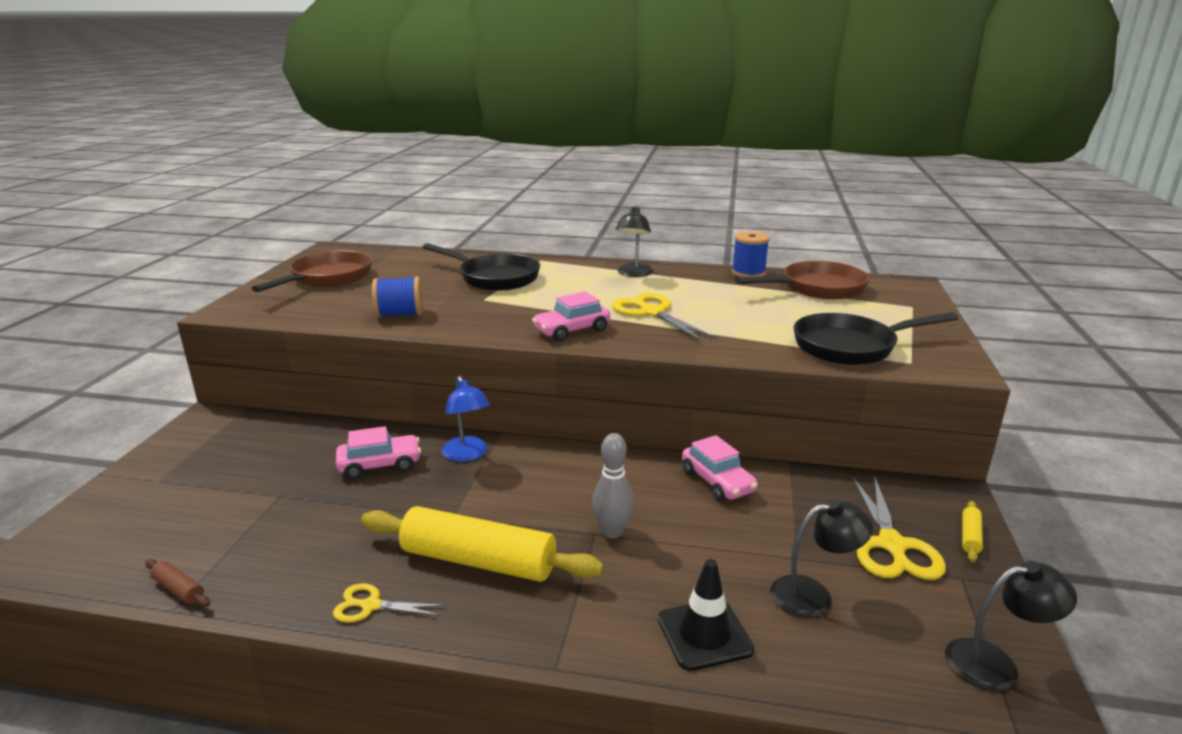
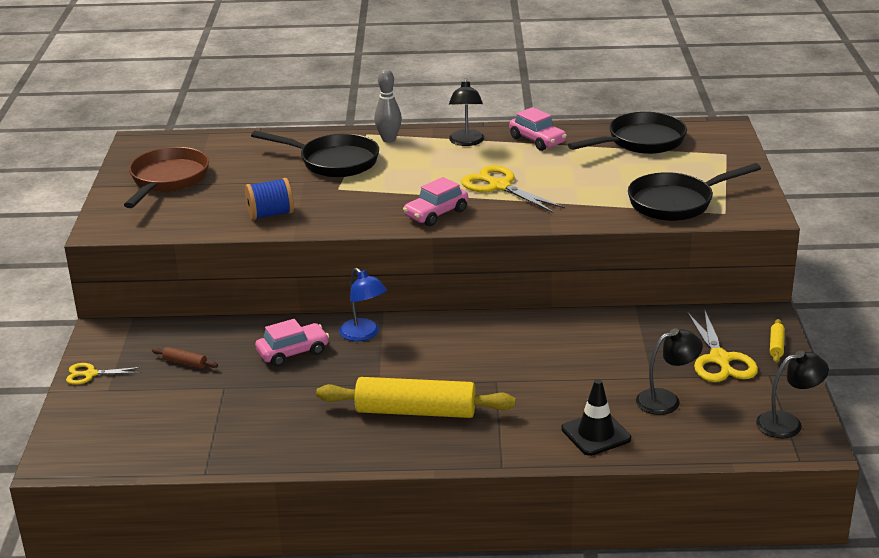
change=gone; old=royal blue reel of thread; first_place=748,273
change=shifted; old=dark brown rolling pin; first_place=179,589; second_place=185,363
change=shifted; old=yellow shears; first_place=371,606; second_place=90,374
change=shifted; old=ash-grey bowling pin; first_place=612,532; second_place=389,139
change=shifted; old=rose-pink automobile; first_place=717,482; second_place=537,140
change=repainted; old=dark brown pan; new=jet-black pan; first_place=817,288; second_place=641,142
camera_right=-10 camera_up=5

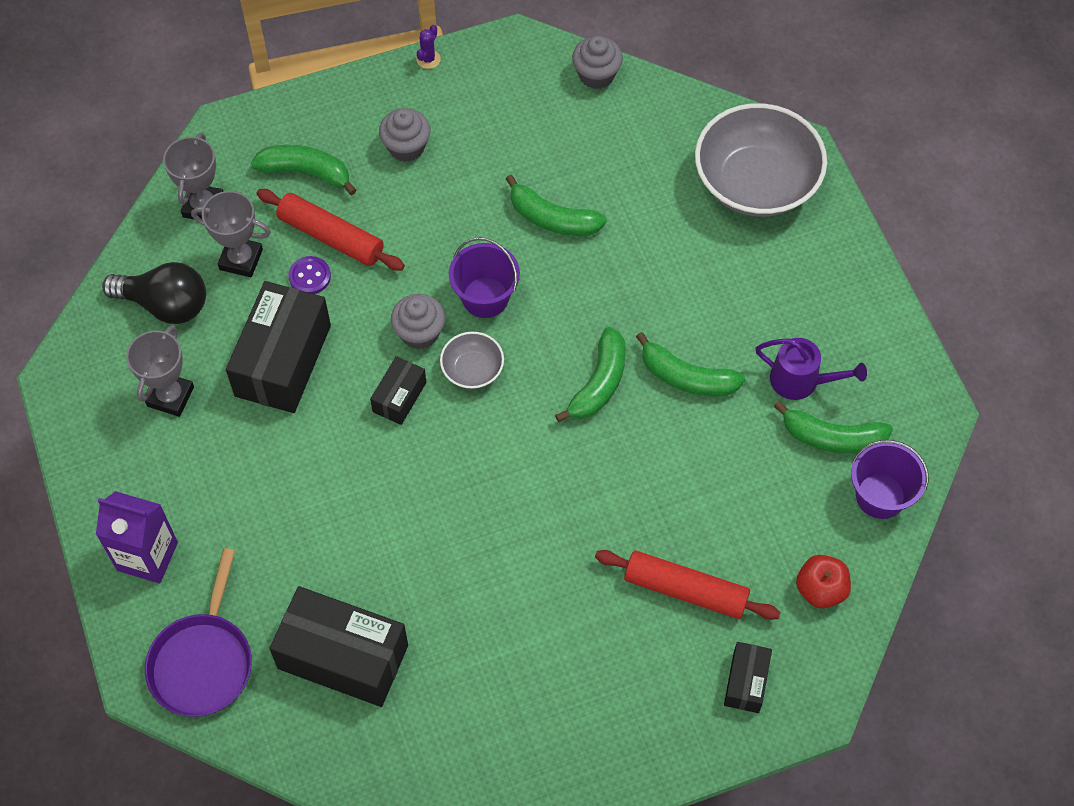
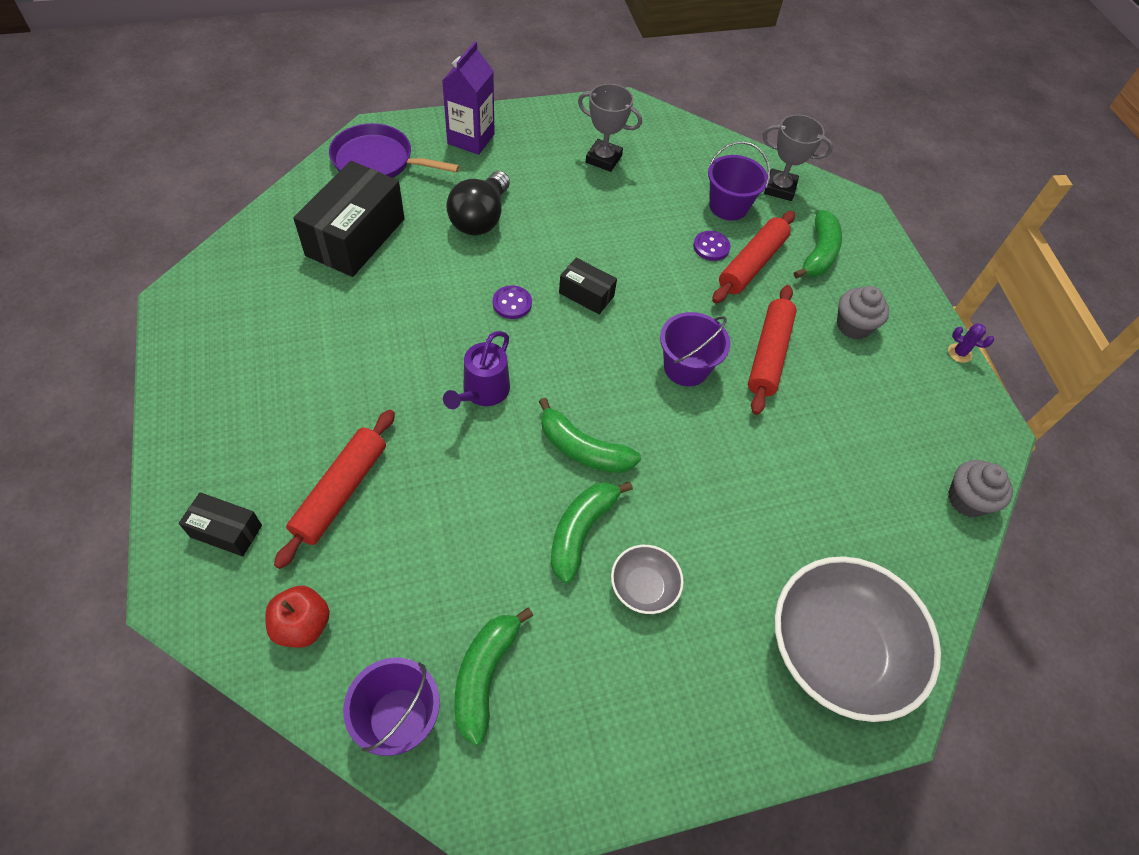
change=gone; old=jet-black parcel; first_place=283,360
change=gone; old=ash-grey fairy cake; first_place=419,333
change=gone; old=leaf-green banana fruit; first_place=552,218
change=new; new=purple shirt button; second_place=512,303
change=new; new=scarlet rolling pin; second_place=768,354
change=shifted; old=jet-black lightbulb; first_place=165,304; second_place=480,218
change=shifted; old=ash-grey deep dish; first_place=472,369; second_place=643,587
change=shifted; old=purple watering pot; first_place=800,381; second_place=483,392
change=swapped; old=ash-grey trophy; new=purple bucket; first_place=241,259; second_place=728,206
camera_right=90 camera_up=-5

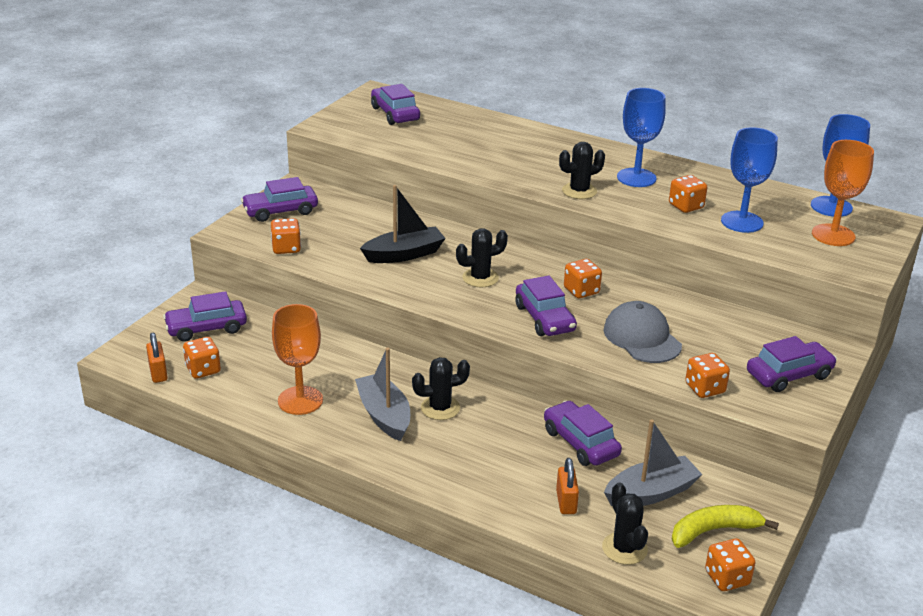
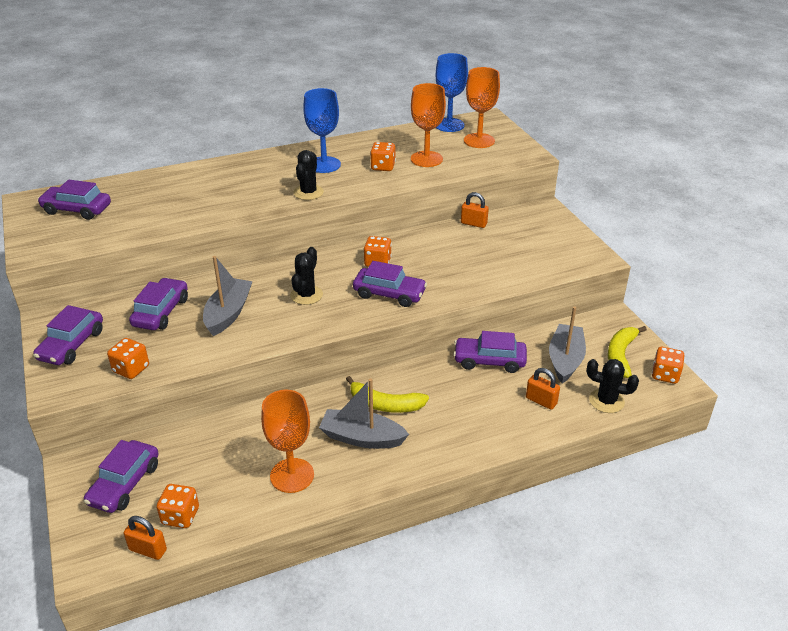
change=gone; old=ash-grey baseball cap; first_place=642,337
change=gone; old=orange game die; first_place=705,388
change=new; new=orange padlock; second_place=473,223
change=shifted; old=purple automobile; first_place=789,375; second_place=161,312
change=swapped; old=jet-black prickly plant; new=yellow banana fruit; first_place=440,408; second_place=385,404
change=repainted; old=jet-black sailboat; new=ash-grey sailboat; first_place=404,254; second_place=228,313
change=repainted; old=royal blue wine glass; new=orange wine glass; first_place=742,222; second_place=426,159
camera_right=-50 camera_up=5

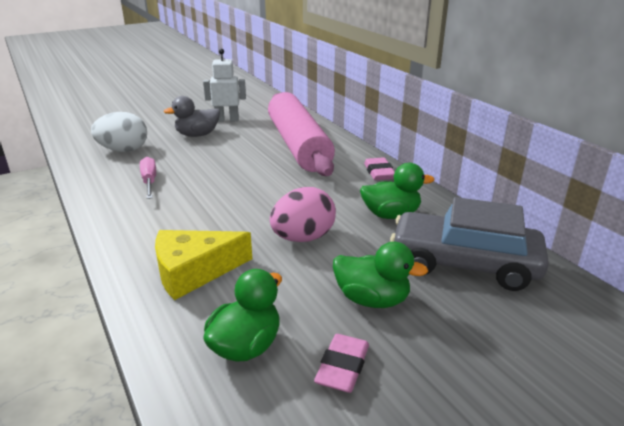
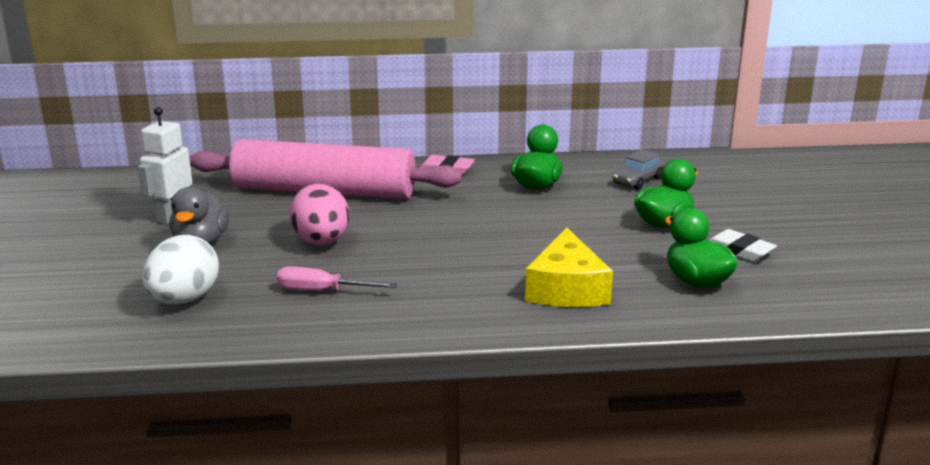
change=shifted; old=rose-pink egg; first_place=303,238; second_place=321,242
change=repainted; old=rose-pink gum eraser; new=pure white gum eraser; first_place=342,367; second_place=739,251
change=scaled; old=ash-grey automobile; first_place=464,264; second_place=637,180; factor=0.47
camera_right=-65 camera_up=-5

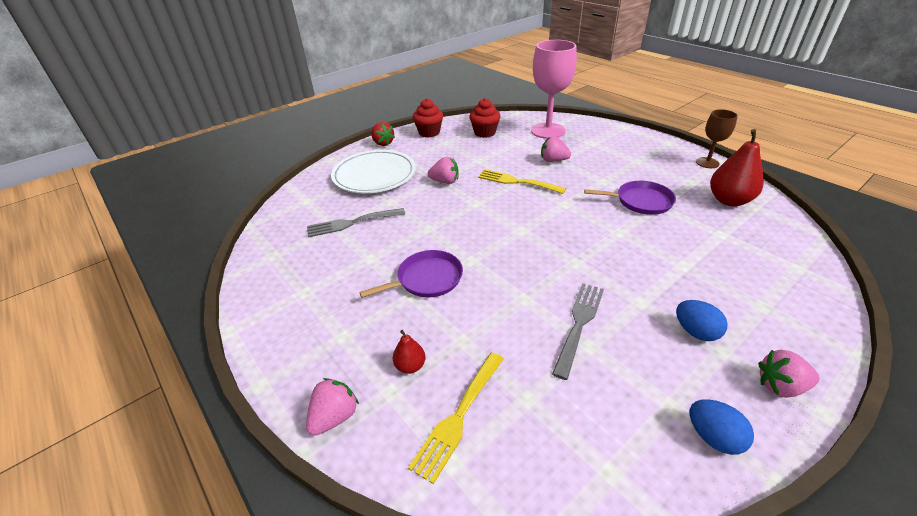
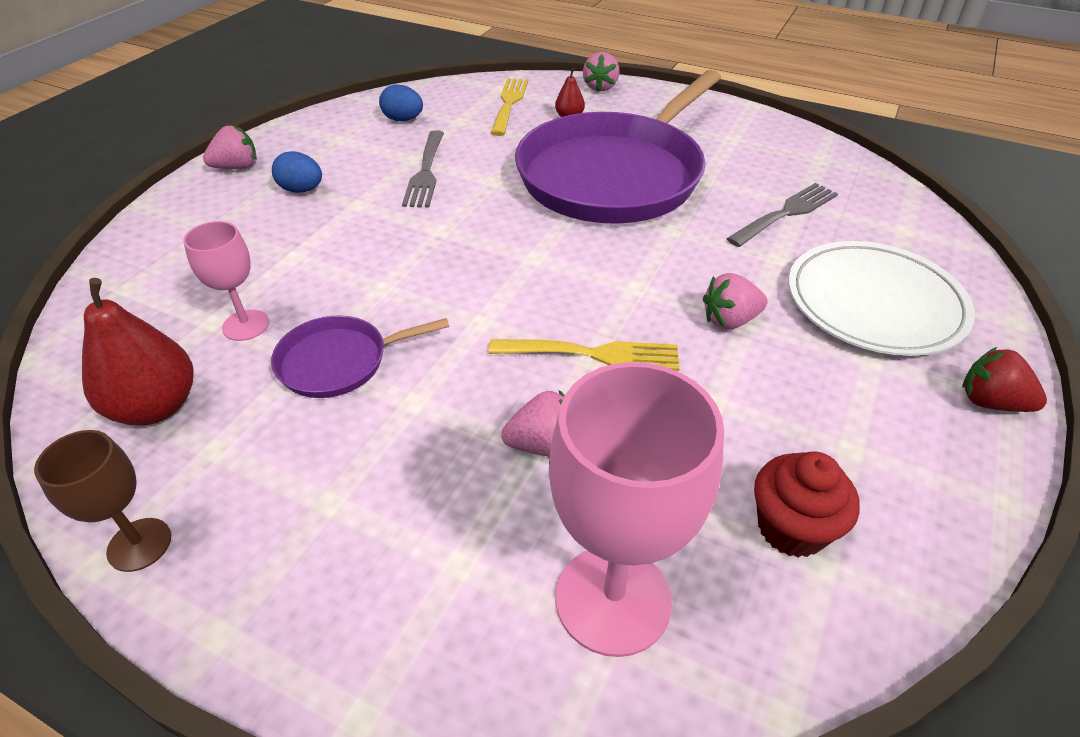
change=gone; old=scarlet fairy cake; first_place=429,132
change=new; new=rose-pink wine glass; second_place=246,325
change=shifted; old=royal blue egg; first_place=713,437; second_place=403,120
change=scaled; old=purple pan; first_place=426,279; second_place=615,175; factor=2.27
camera_right=155 camera_up=5

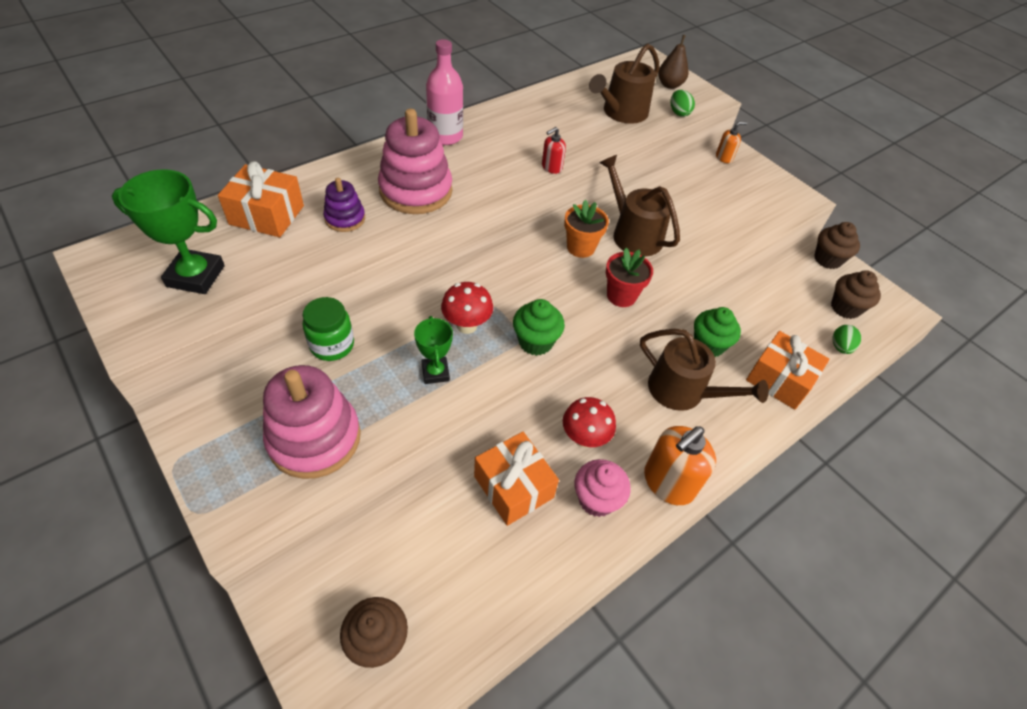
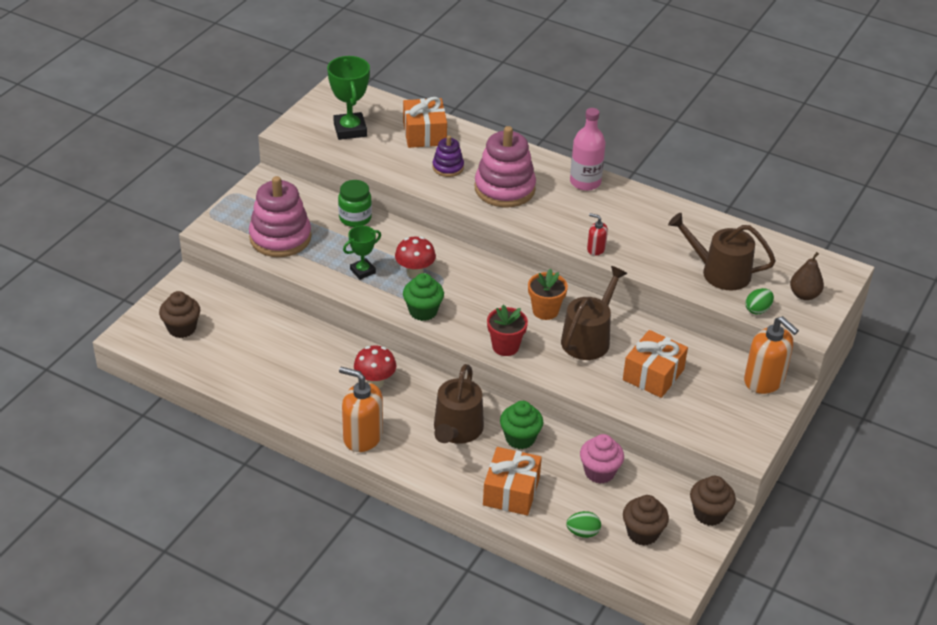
change=shifted; old=orange wrapped gift; first_place=513,487; second_place=653,375
change=shifted; old=rose-pink fairy cake; first_place=596,499; second_place=599,472
change=scaled; old=orange soap dispenser; first_place=724,157; second_place=764,381; factor=1.97
camera_right=70 camera_up=-10

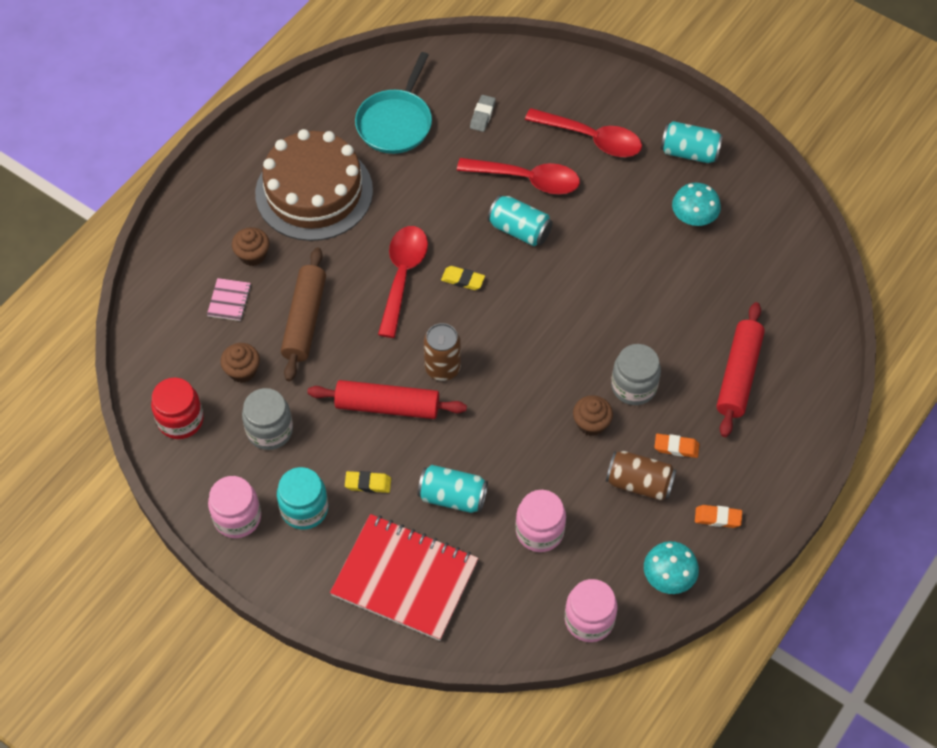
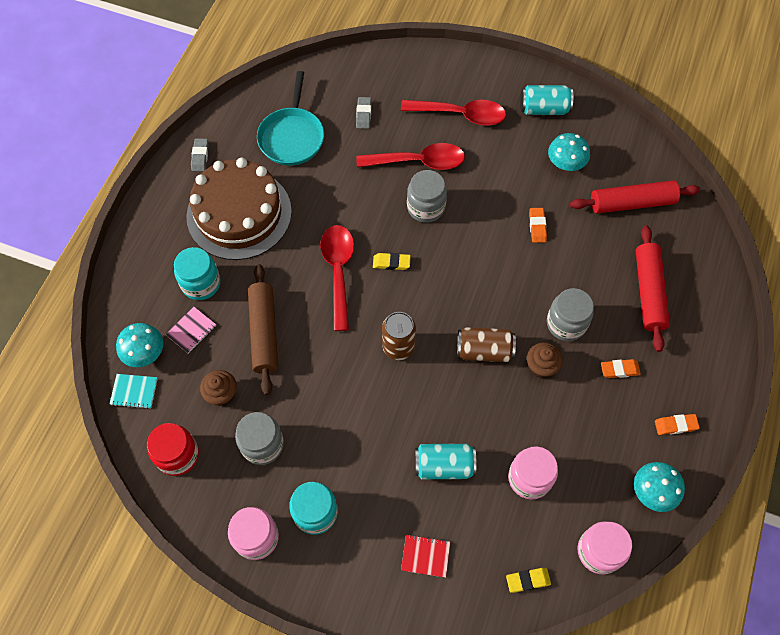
change=new; new=teal notepad; second_place=134,391
change=new; new=teal mushroom; second_place=144,352
change=new; new=ash-grey gum eraser; second_place=200,156
change=new; new=orange gum eraser; second_place=537,226
change=shifted; old=scarlet rolling pin; first_place=387,406; second_place=632,203
change=shifted; old=yellow gum eraser; first_place=368,483; second_place=528,580
change=shifted; old=dark brown can; first_place=639,483; second_place=484,351
change=swapped; old=dark brown fairy cake; new=teal jam jar; first_place=253,255; second_place=201,283
change=swapped; old=teal can; new=ash-grey jam jar; first_place=519,230; second_place=425,207
change=rotated; old=rose-pink notepad; first_place=229,300; second_place=191,330; degrees=45
change=scaled; old=scarlet notepad; first_place=405,579; second_place=425,556; factor=0.4
camera_right=-15 camera_up=5

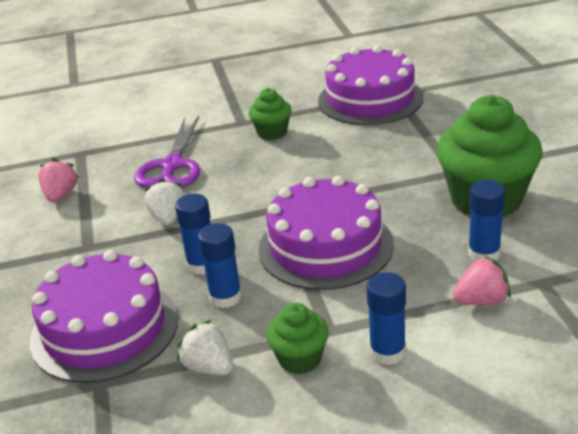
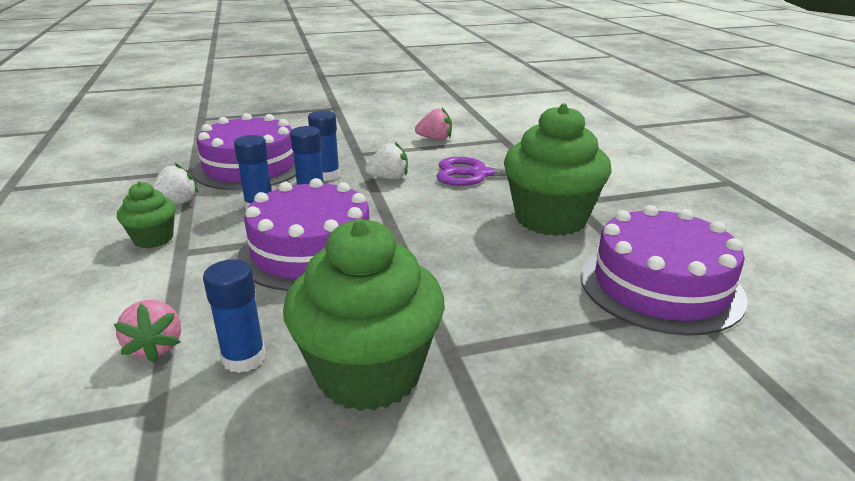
change=shifted; old=royal blue stick of glue; first_place=387,352; second_place=327,175
change=scaled; old=leaf-green fairy cake; first_place=272,132; second_place=550,219; factor=2.0
camera_right=85 camera_up=-5

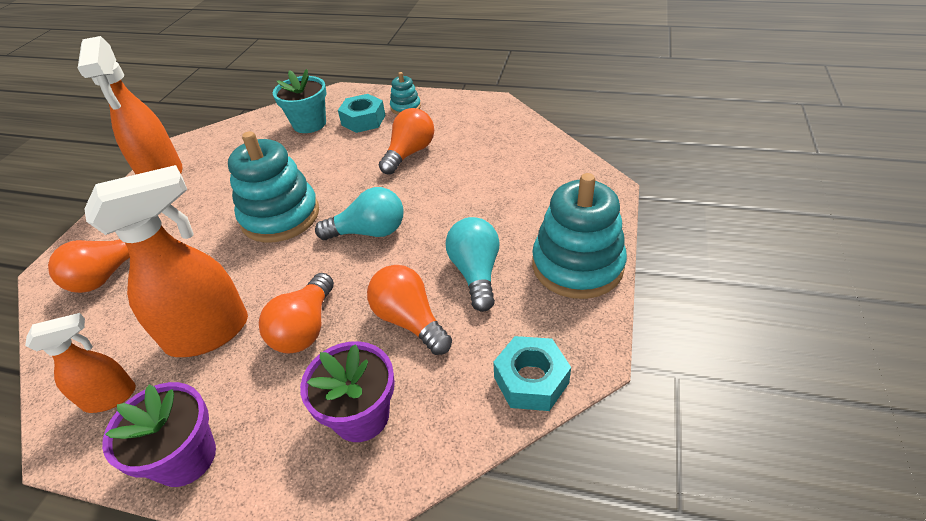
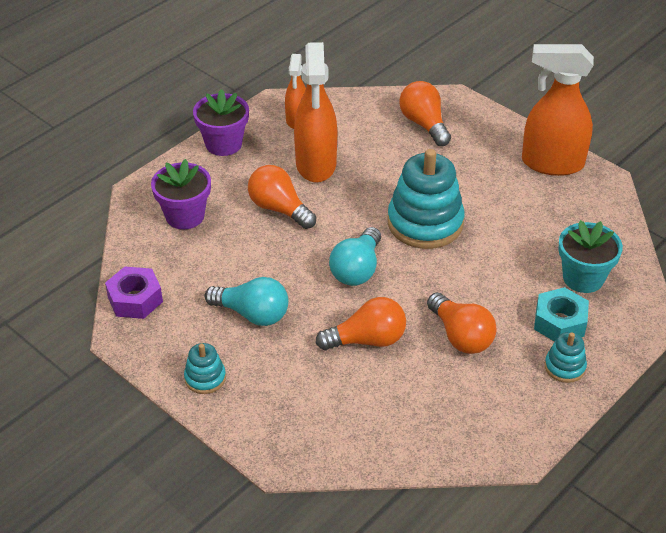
change=shifted; old=orange lightbulb; first_place=409,320; second_place=367,340
change=repainted; old=teal hexagon nut; new=purple hexagon nut; first_place=531,380; second_place=135,299
change=scaled; old=teal ring stacker; first_place=577,265; second_place=205,378; factor=0.48
camera_right=115 camera_up=0

